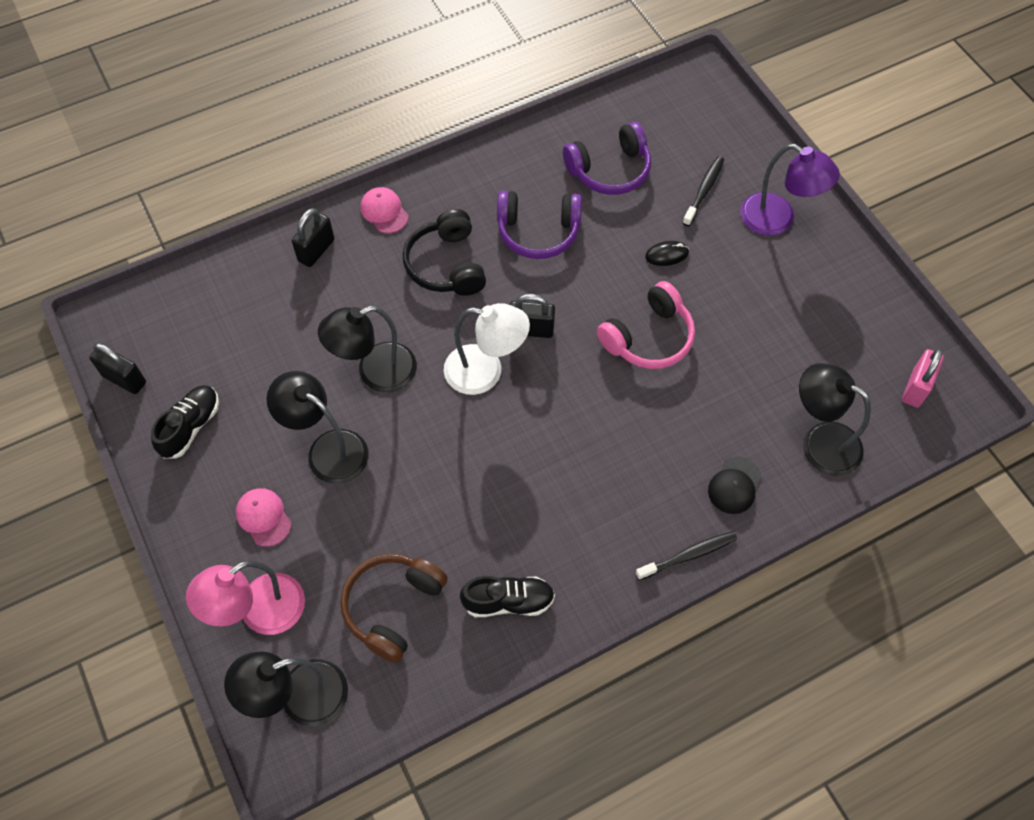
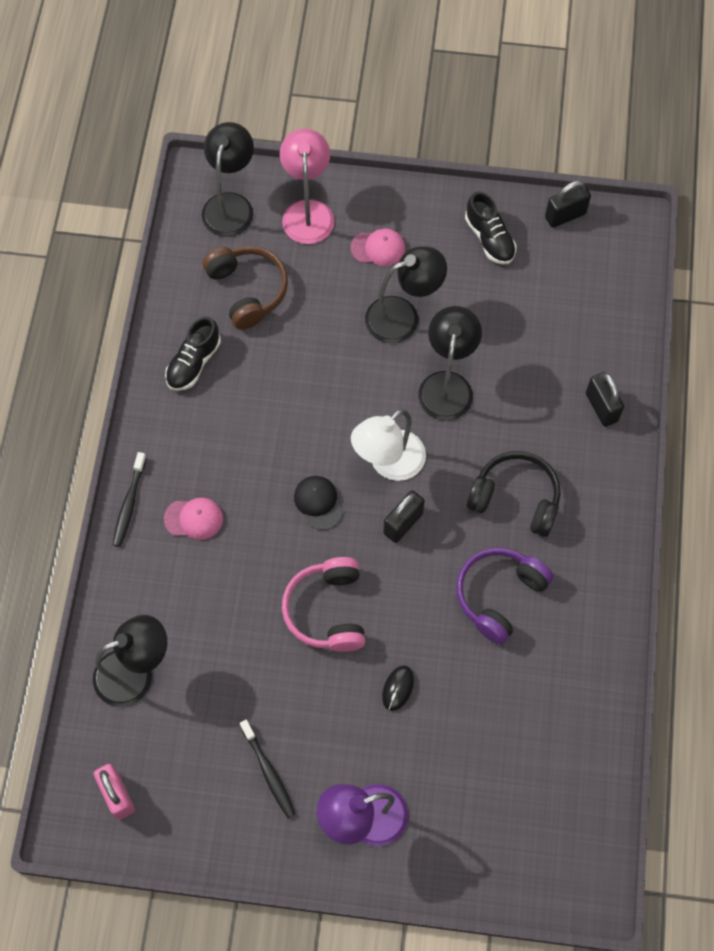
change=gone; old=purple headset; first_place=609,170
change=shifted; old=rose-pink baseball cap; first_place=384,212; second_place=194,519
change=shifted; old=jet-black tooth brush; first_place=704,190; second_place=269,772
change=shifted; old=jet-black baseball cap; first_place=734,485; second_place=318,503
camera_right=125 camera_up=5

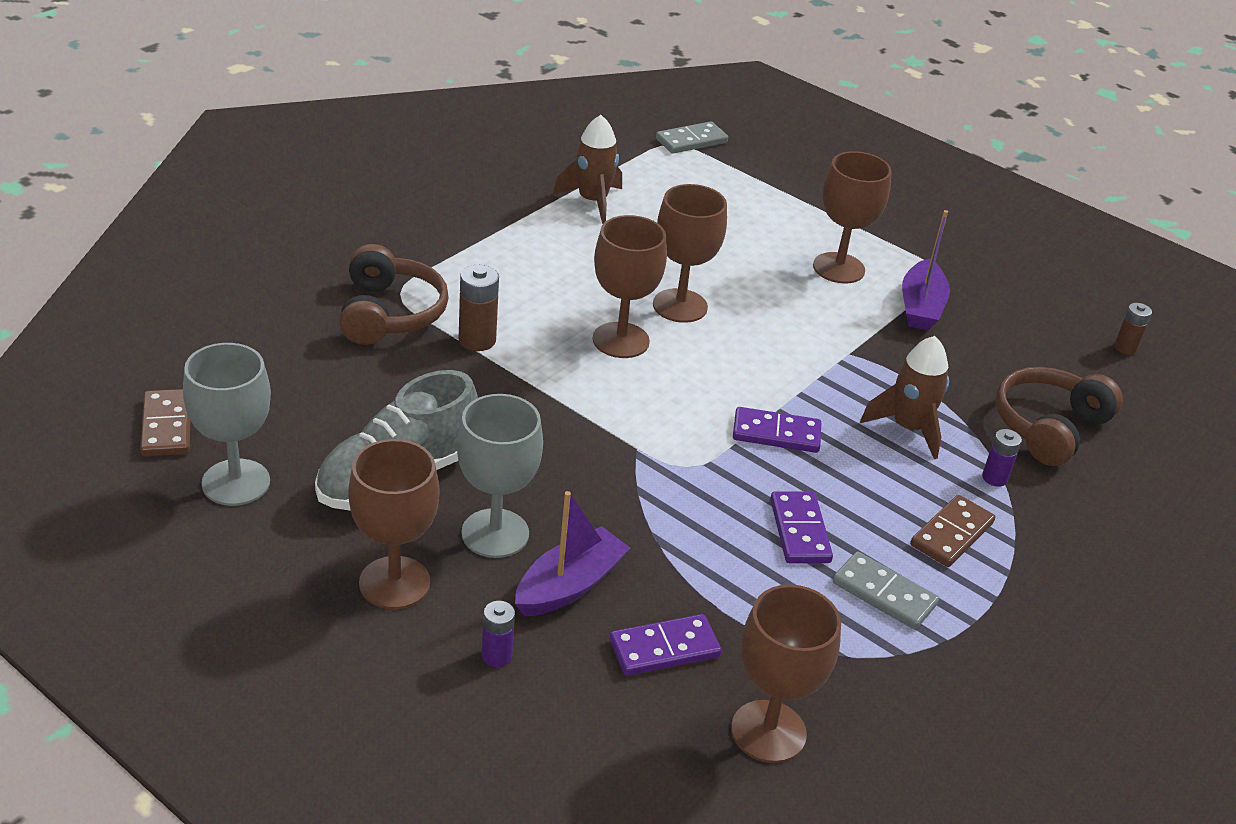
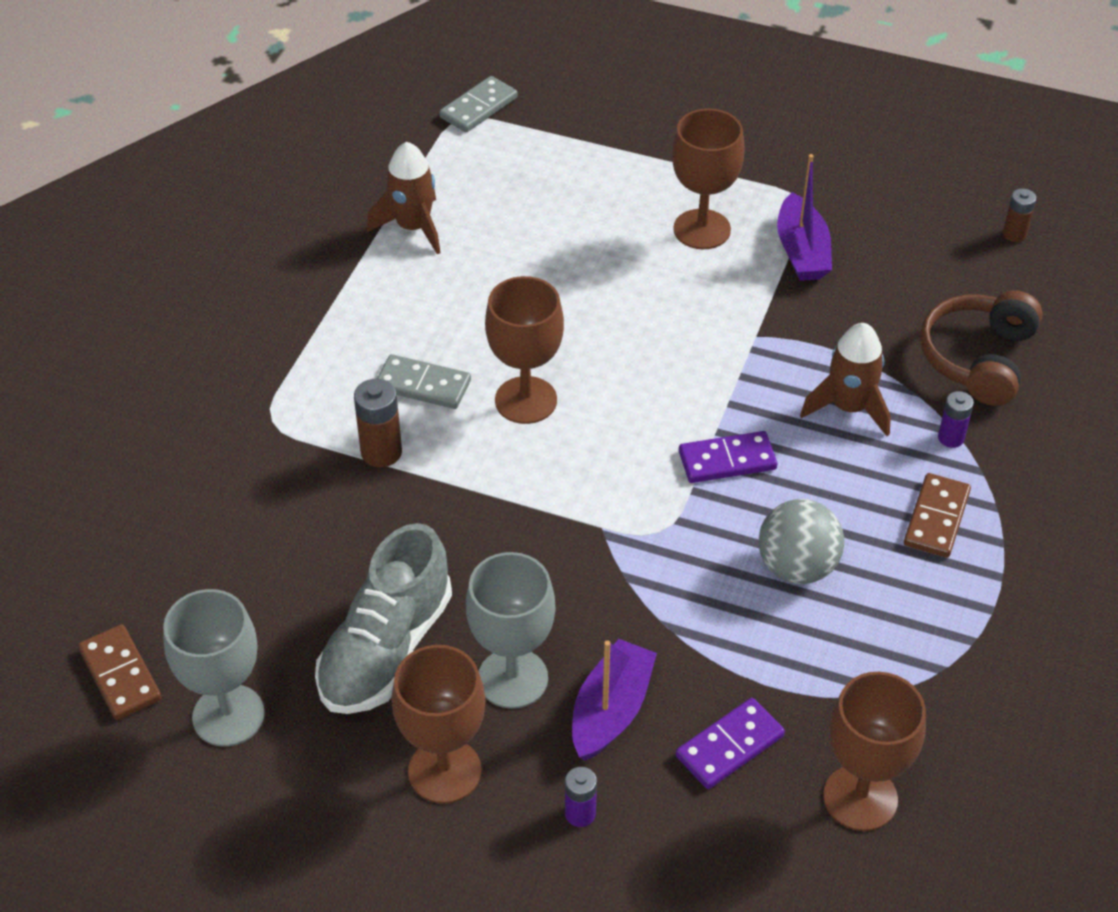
change=gone; old=dark brown headset; first_place=389,313
change=gone; old=dark brown wine glass; first_place=680,306
change=shifted; old=ash-grey domino; first_place=884,594; second_place=423,385
change=swapped; old=purple domino; new=ash-grey sphere; first_place=800,531; second_place=797,567
camera_right=-15 camera_up=10

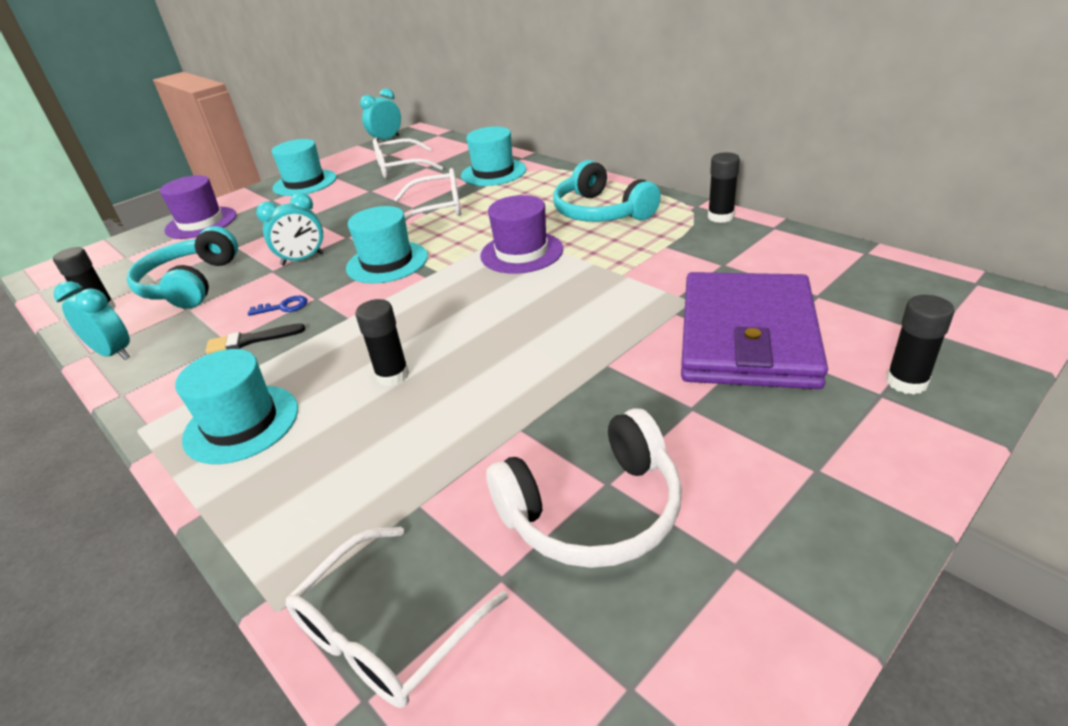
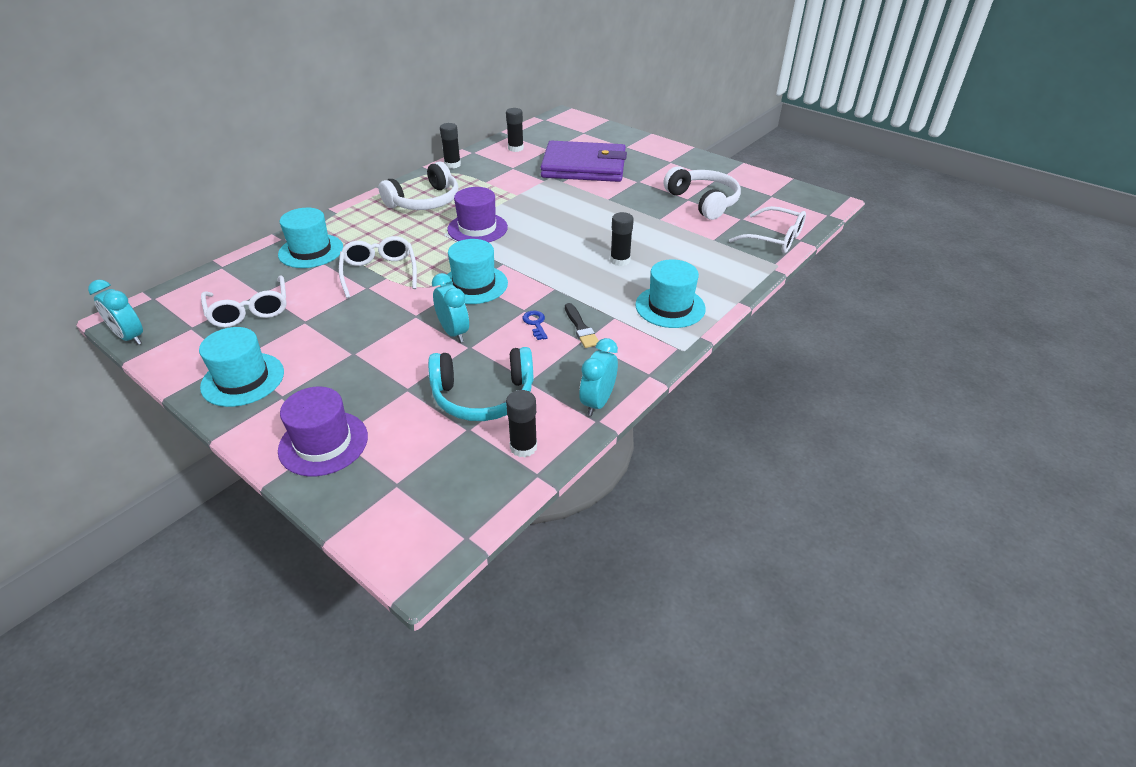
change=shifted; old=jet-black stick of glue; first_place=906,382; second_place=515,148
change=repainted; old=teal headset; new=pure white headset; first_place=601,212; second_place=425,201
camera_right=-100 camera_up=5

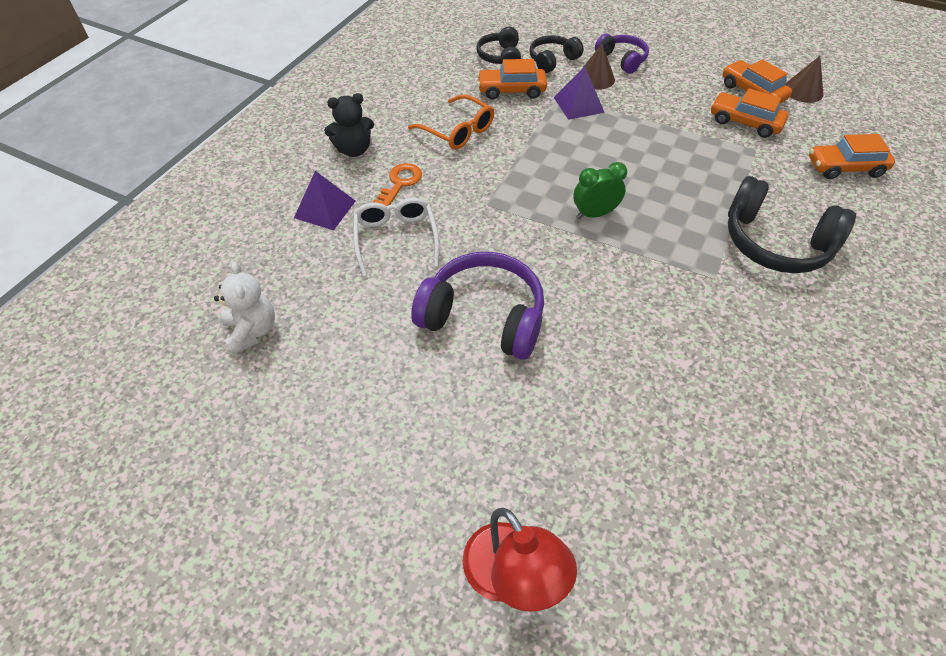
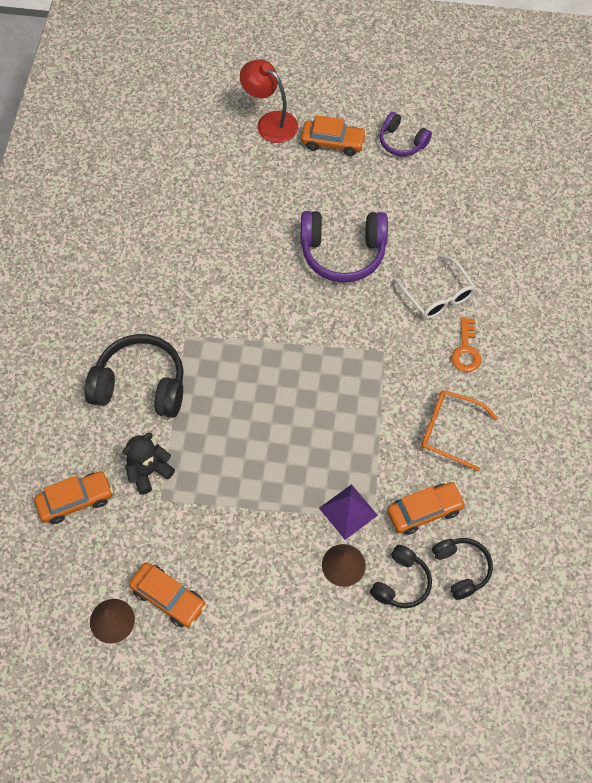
change=gone; old=pure white teddy; first_place=252,331
change=gone; old=purple pyramid; first_place=325,209
change=gone; old=leaf-green bedside clock; first_place=594,214
change=shifted; old=jet-black teddy; first_place=354,150; second_place=149,471
change=shifted; old=purple headset; first_place=622,60; second_place=402,142
change=shifted; old=orange automobile; first_place=744,122; second_place=333,142
camera_right=160 camera_up=10

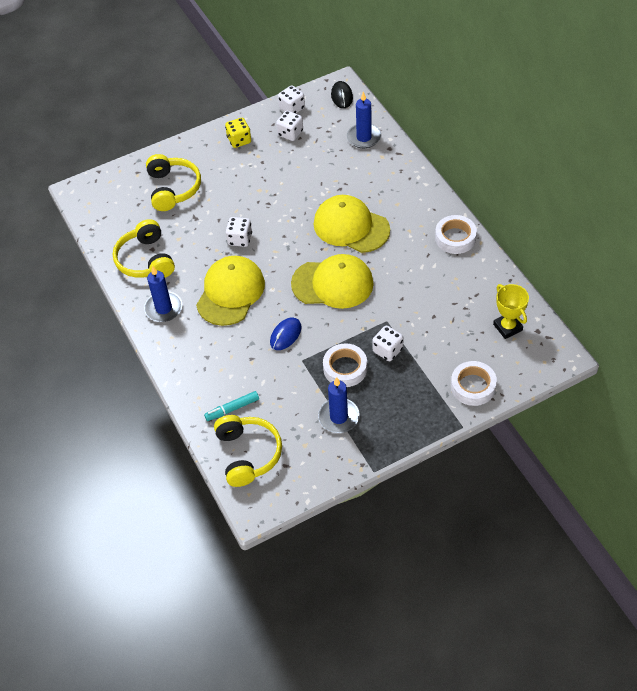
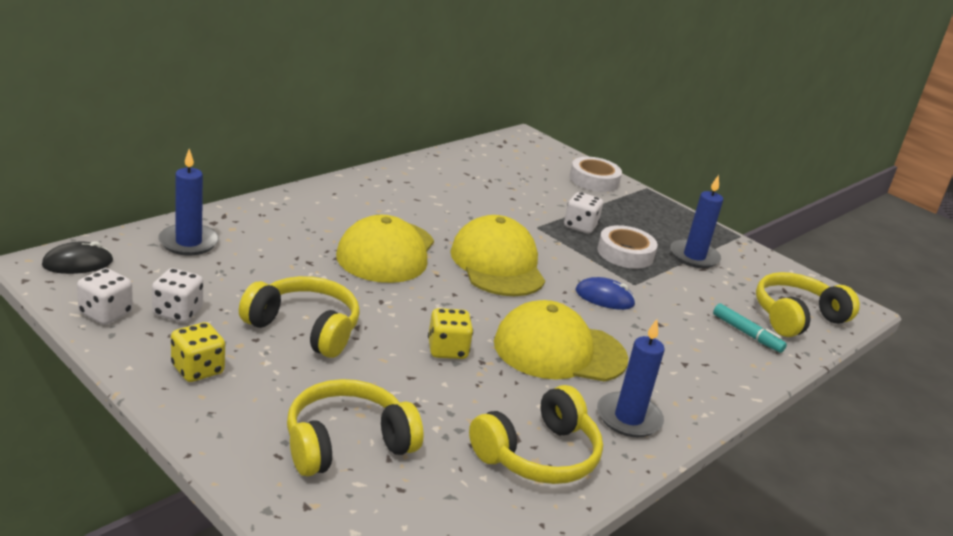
change=gone; old=pure white tape; first_place=455,238
change=gone; old=yellow trophy; first_place=507,327
change=new; new=yellow headset; second_place=304,328
change=repainted; old=pure white game die; new=yellow game die; first_place=240,239; second_place=447,350
camera_right=-115 camera_up=-25

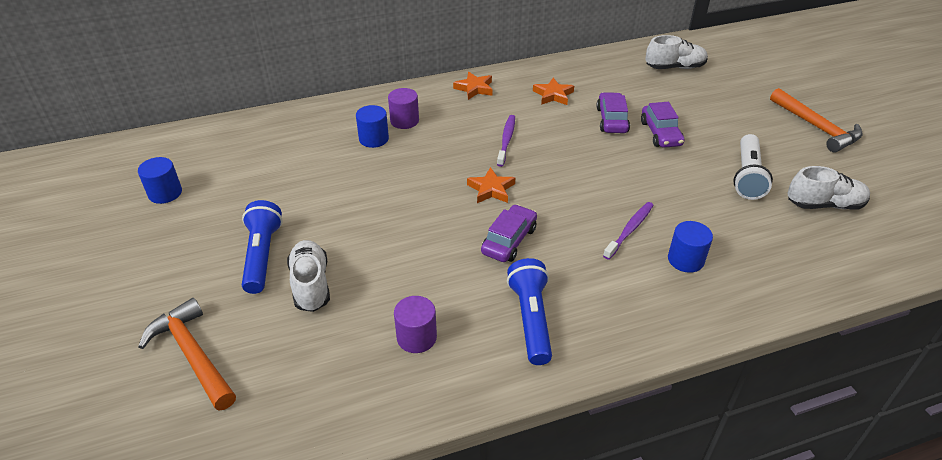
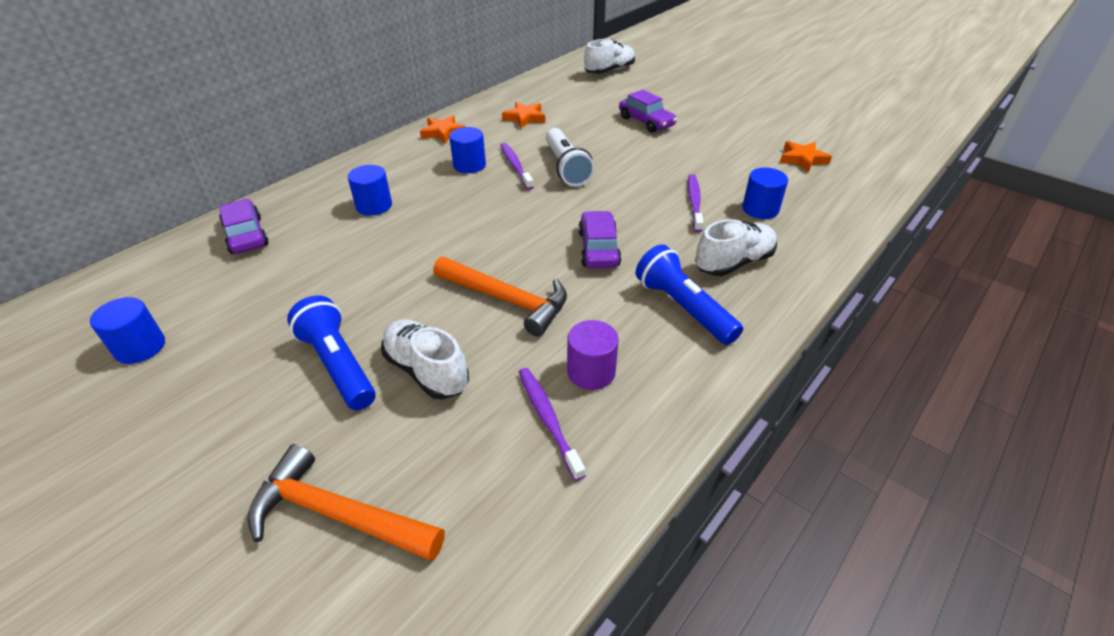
change=gone; old=purple cylinder; first_place=404,121
change=new; new=royal blue cylinder; second_place=469,165
change=new; new=purple tooth brush; second_place=548,419
change=shifted; old=orange star shape; first_place=491,189; second_place=802,159
change=shifted; old=purple automobile; first_place=612,120; second_place=246,235
change=shifted; old=pure white torch; first_place=747,176; second_place=566,167
change=shifted; old=orange claw hammer; first_place=816,127; second_place=507,300
change=shifted; old=pure white lace-up shoe; first_place=824,205; second_place=734,263
camera_right=-30 camera_up=0

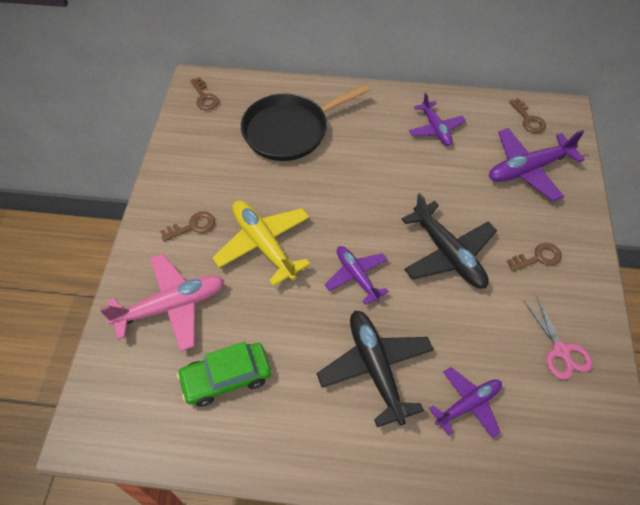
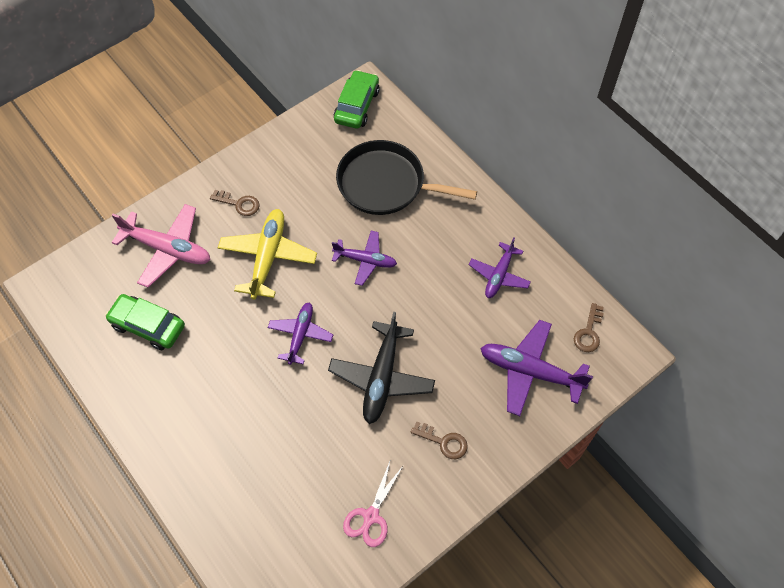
change=gone; old=jet-black aeroplane; first_place=375,368
change=shifted; old=purple aeroplane; first_place=468,404; second_place=365,260
change=swapped; old=dark brown key; new=leaf-green automobile; first_place=204,97; second_place=357,106
camera_right=45 camera_up=5

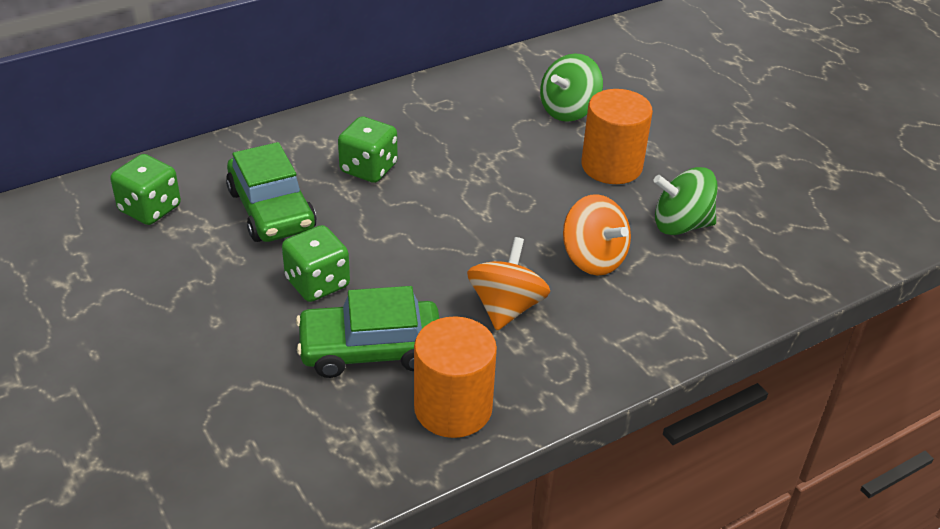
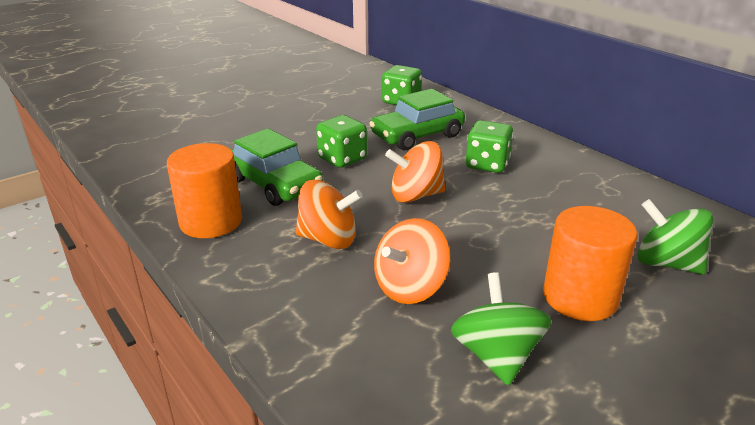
change=new; new=orange whirligig; second_place=415,195
change=rotated; old=leaf-green automobile; first_place=370,349; second_place=274,184; degrees=150
camera_right=85 camera_up=-10

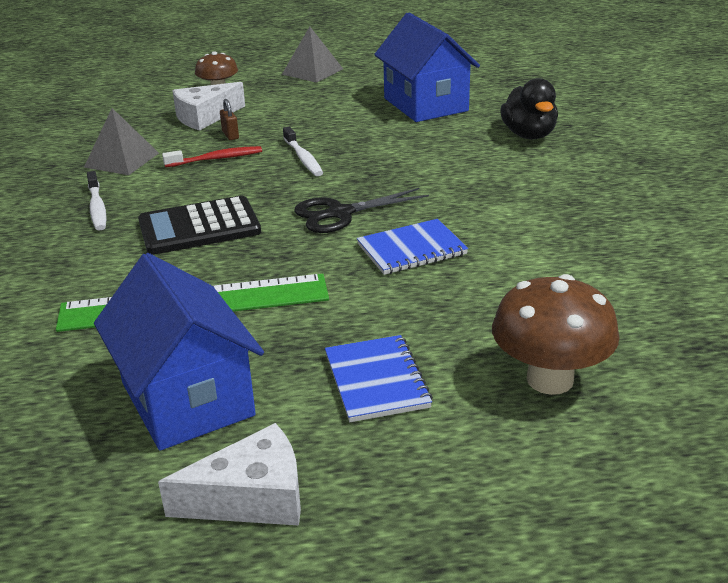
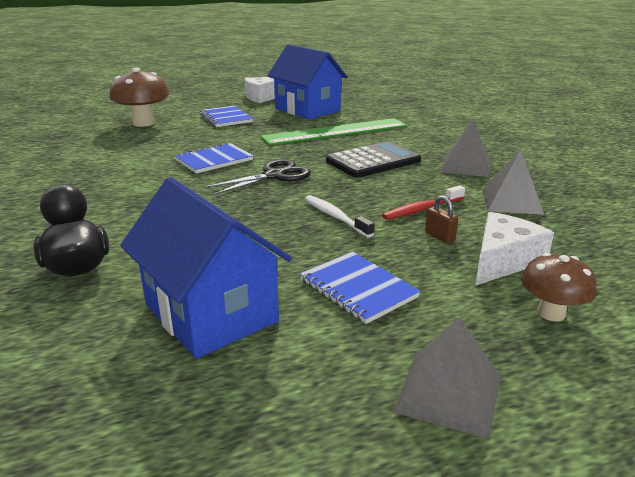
change=new; new=royal blue notepad; second_place=358,289
change=swapped; old=pure white tooth brush; new=ash-grey pyramid; first_place=97,208; second_place=466,166
camera_right=165 camera_up=-5

